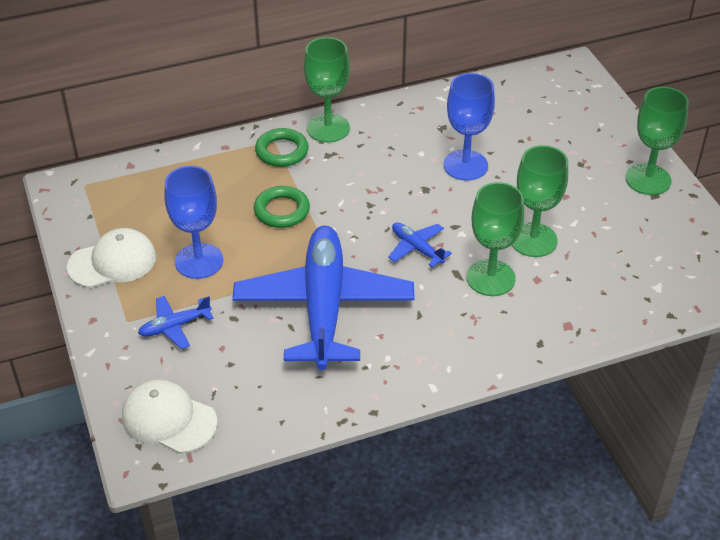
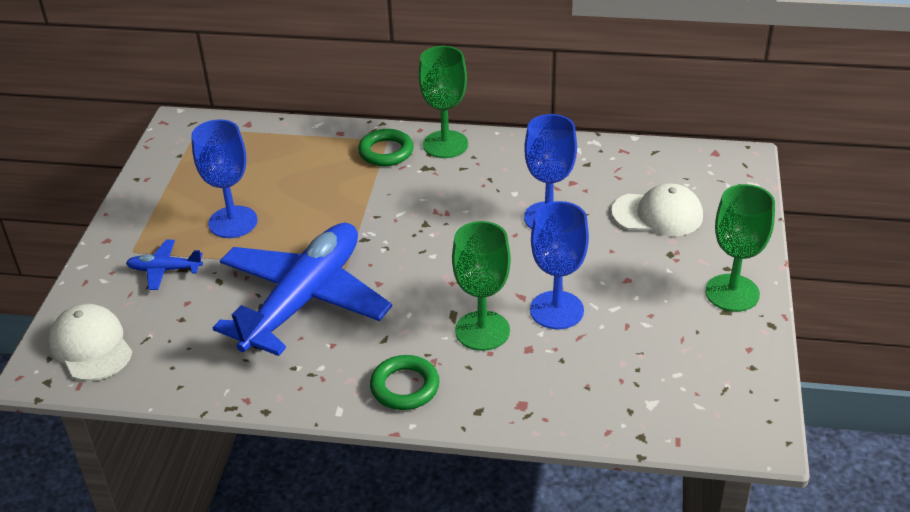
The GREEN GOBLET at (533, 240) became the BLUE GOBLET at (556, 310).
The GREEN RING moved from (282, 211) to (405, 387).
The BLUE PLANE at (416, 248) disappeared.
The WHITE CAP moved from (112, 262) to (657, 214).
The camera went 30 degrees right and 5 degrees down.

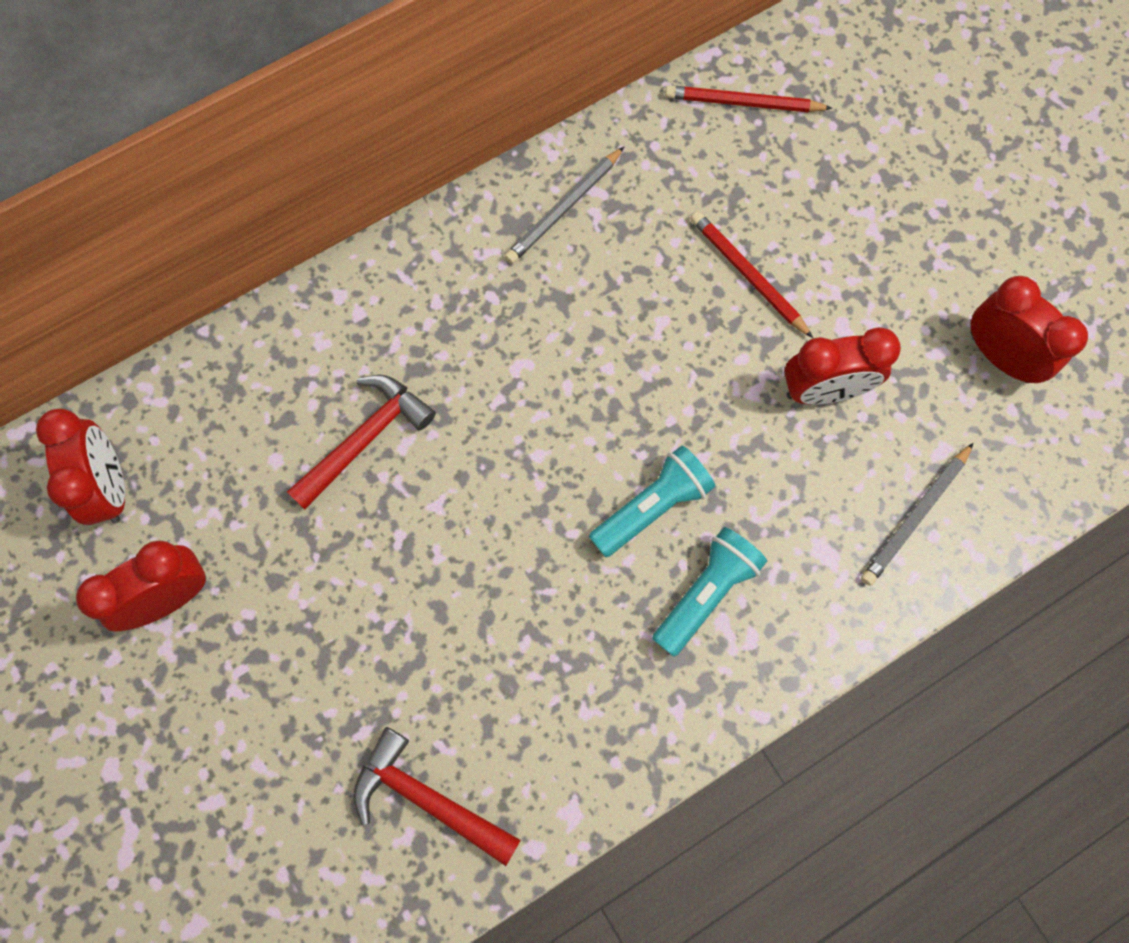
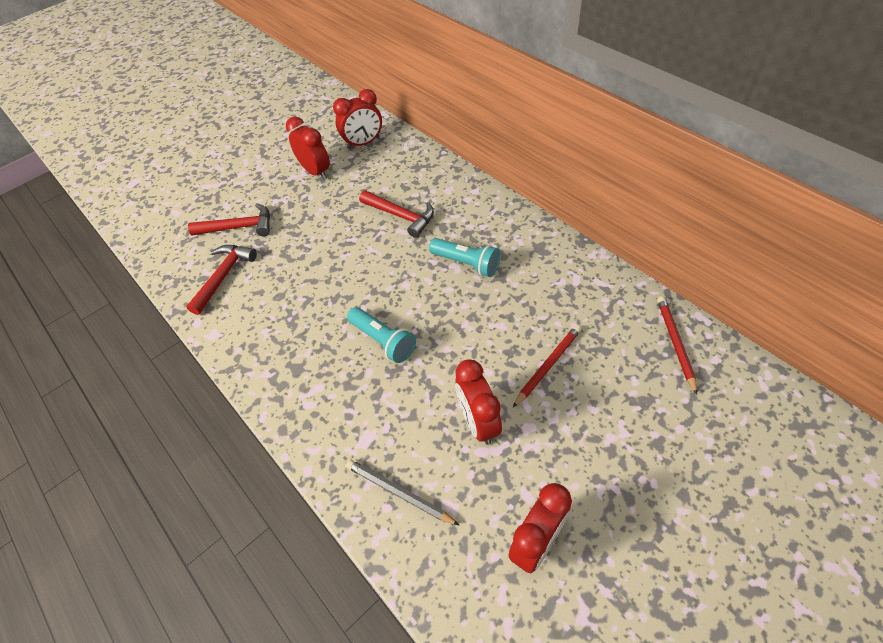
The GREY PENCIL at (564, 208) disappeared.
The TURQUOISE FLASHLIGHT moved from (706, 593) to (466, 263).
The RED HAMMER at (239, 227) appeared.
The camera went 85 degrees right and 20 degrees down.

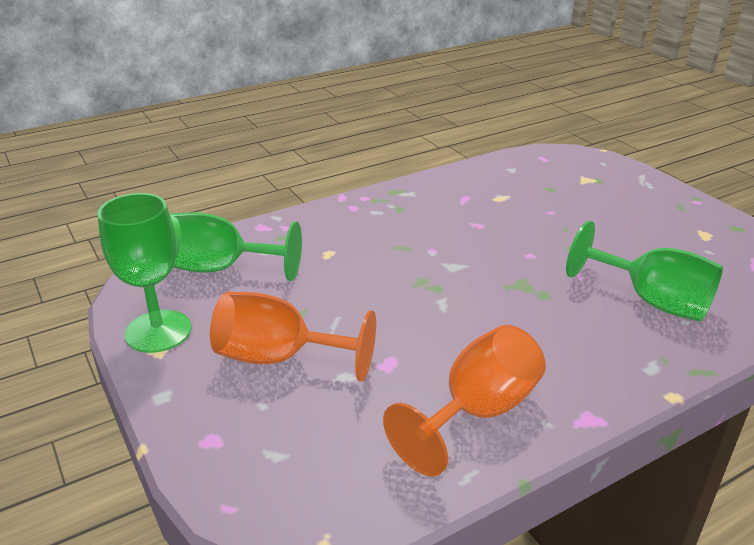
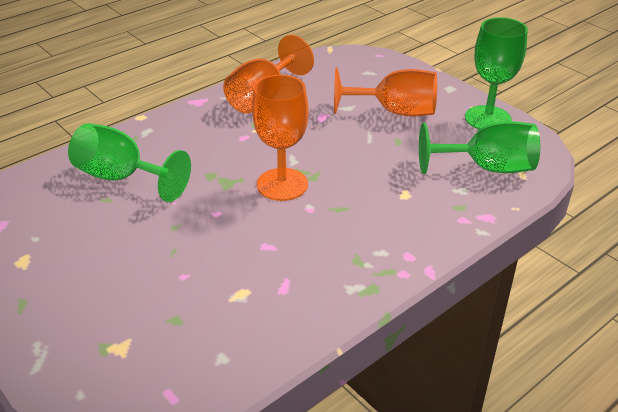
The ORANGE GOBLET at (282, 184) appeared.
The camera went 170 degrees right and 5 degrees up.

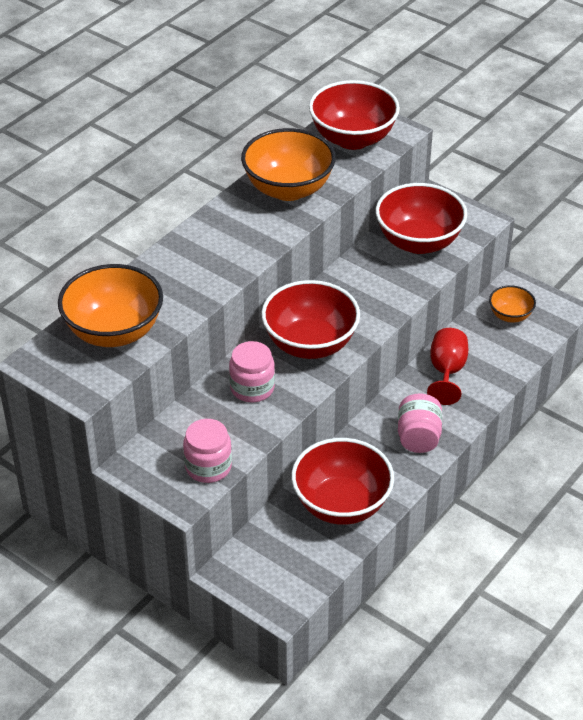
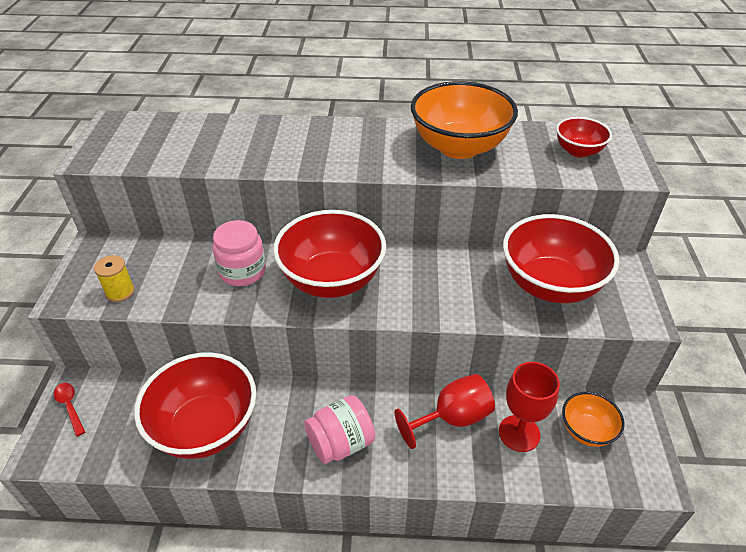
The RED BOWL at (353, 139) changed to 0.52 times the size.
The ORANGE BOWL at (114, 332) disappeared.
The PINK JAR at (208, 467) was replaced by the YELLOW SPOOL at (120, 292).
The RED GOBLET at (519, 433) appeared.
The RED SPOON at (70, 406) appeared.
The camera went 55 degrees right and 0 degrees up.

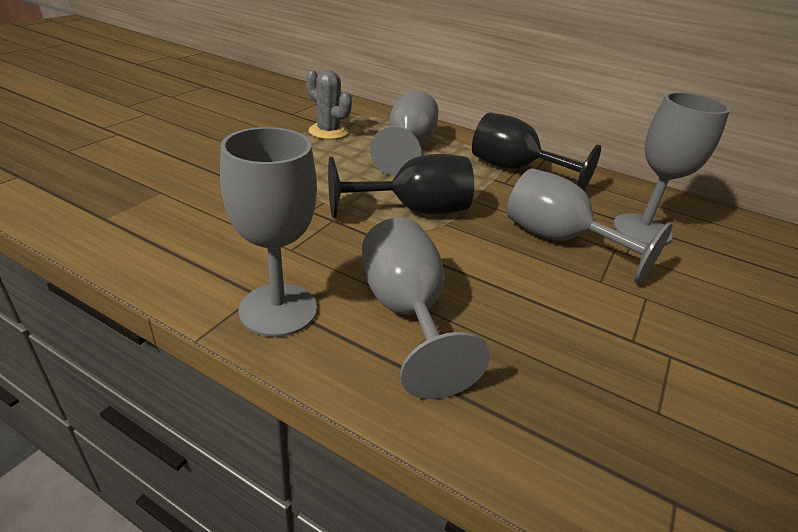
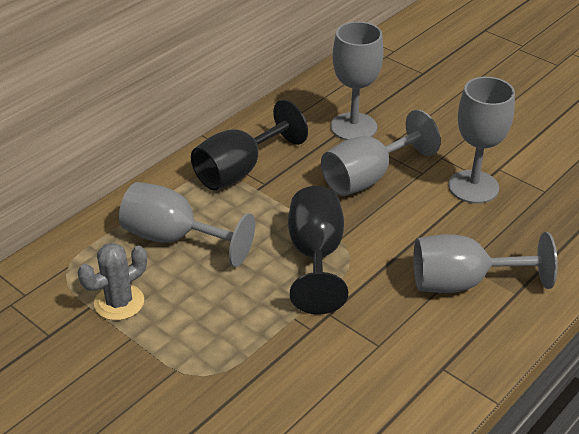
The GREY GOBLET moved from (278, 309) to (473, 187).
The camera went 75 degrees left and 5 degrees up.

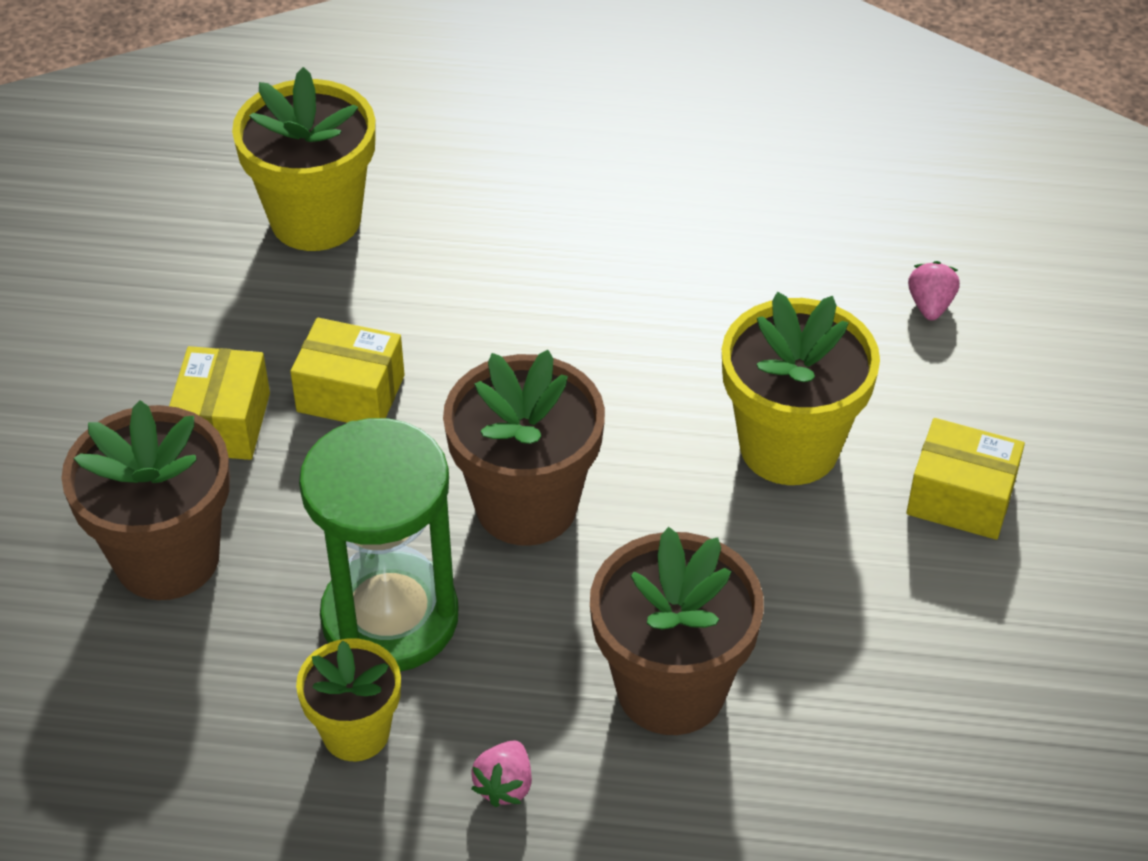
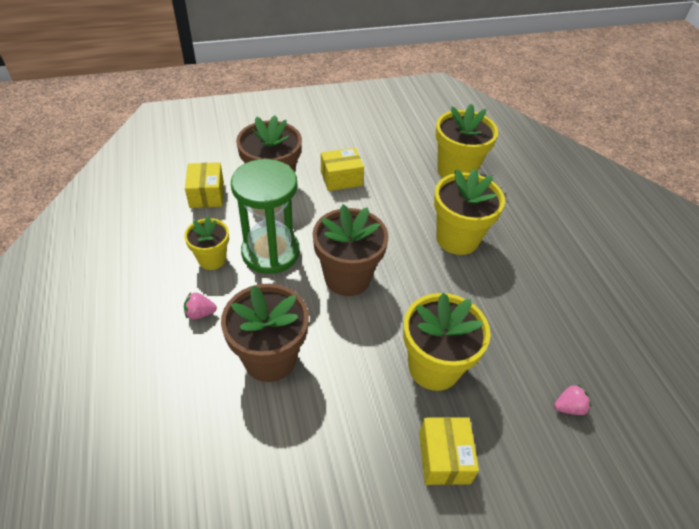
The YELLOW BOX moved from (351, 393) to (207, 194).
The YELLOW FLOWER POT at (457, 238) appeared.
The camera went 65 degrees right and 0 degrees up.

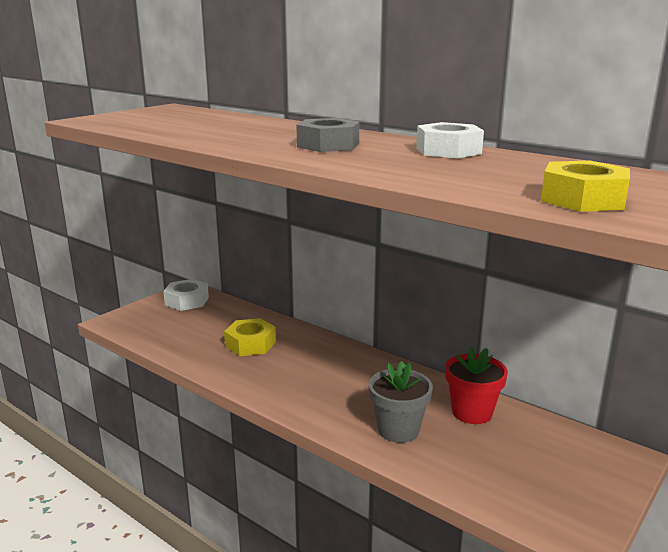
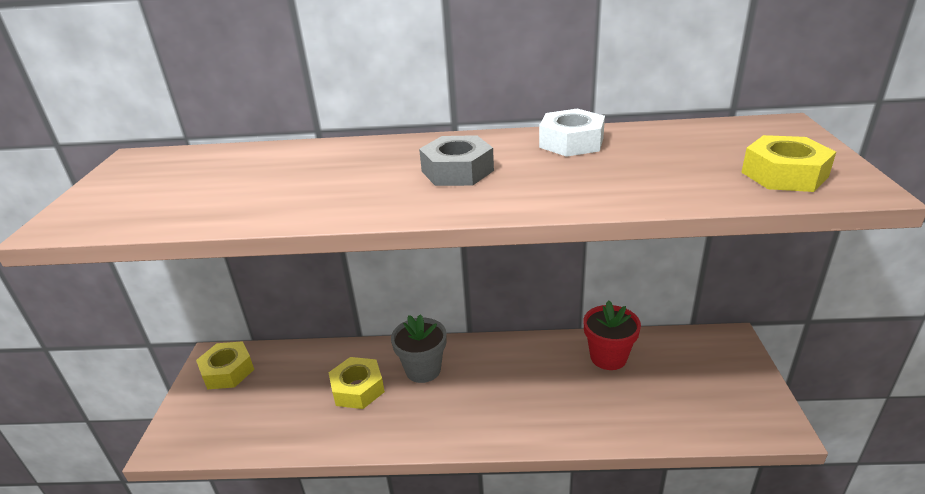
The WHITE NUT at (187, 301) became the YELLOW NUT at (227, 371).
The GREY FLOWER POT moved from (398, 430) to (423, 369).
The camera went 35 degrees left and 10 degrees up.

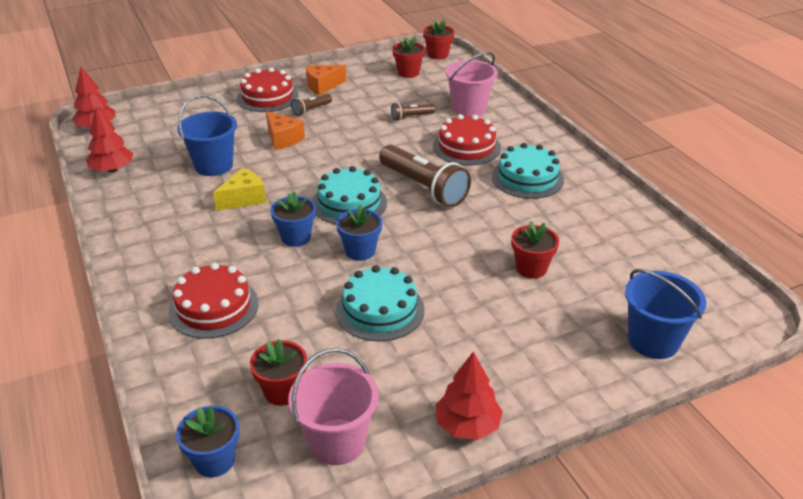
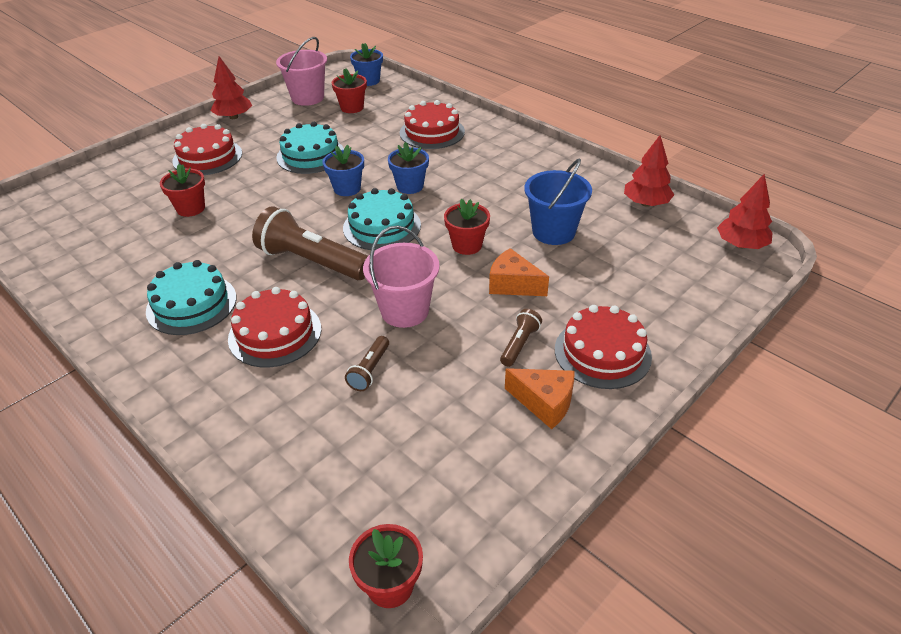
The RED FLOWER POT moved from (408, 73) to (467, 245).
The PINK BUCKET moved from (469, 109) to (405, 311).
The ORANGE CHEESE at (322, 86) turned 75 degrees clockwise.
The BROWN FLASHLIGHT at (411, 117) turned 150 degrees clockwise.
The YELLOW CHEESE at (244, 199) disappeared.
The BLUE BUCKET at (653, 341) disappeared.
The RED CAKE at (207, 157) appeared.
The camera went 160 degrees right and 5 degrees up.

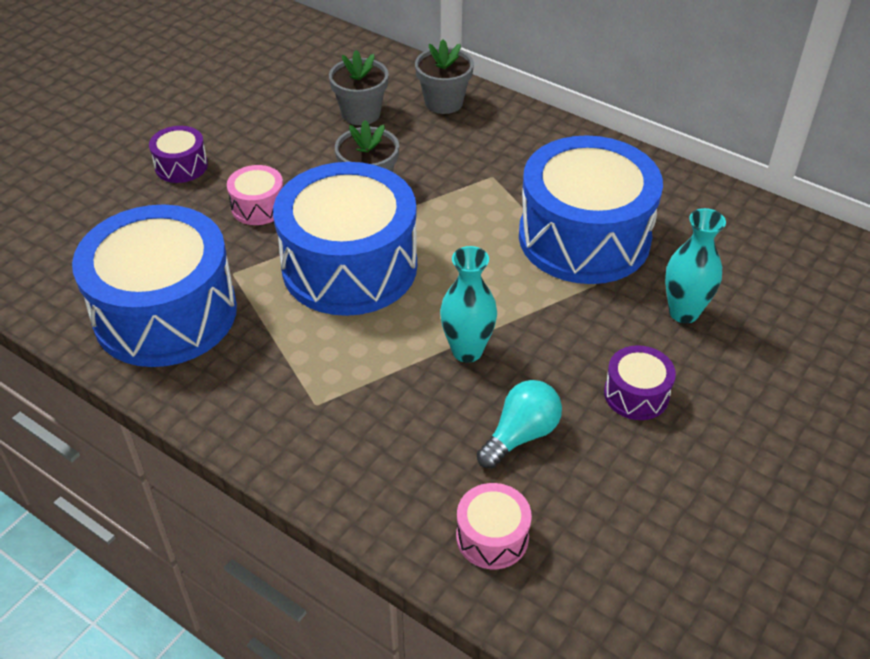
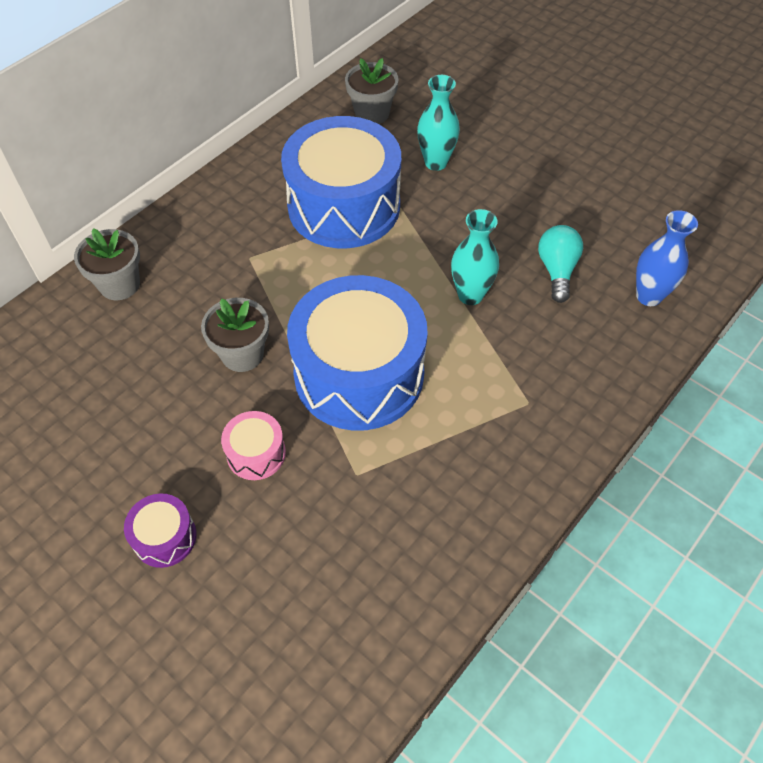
The GREY FLOWER POT moved from (361, 113) to (372, 113).
The BLUE DRUM at (165, 313) disappeared.
The PURPLE DRUM at (636, 394) disappeared.
The TURQUOISE LIGHT BULB at (520, 435) turned 45 degrees clockwise.
The PINK DRUM at (492, 537) was replaced by the BLUE VASE at (649, 296).
The camera went 85 degrees left and 10 degrees up.

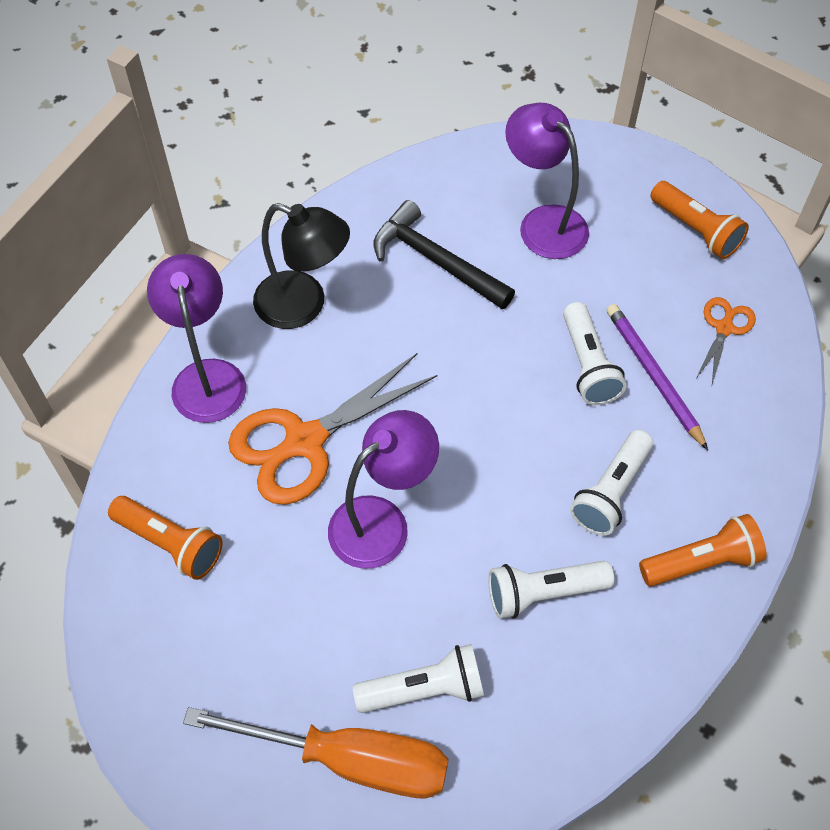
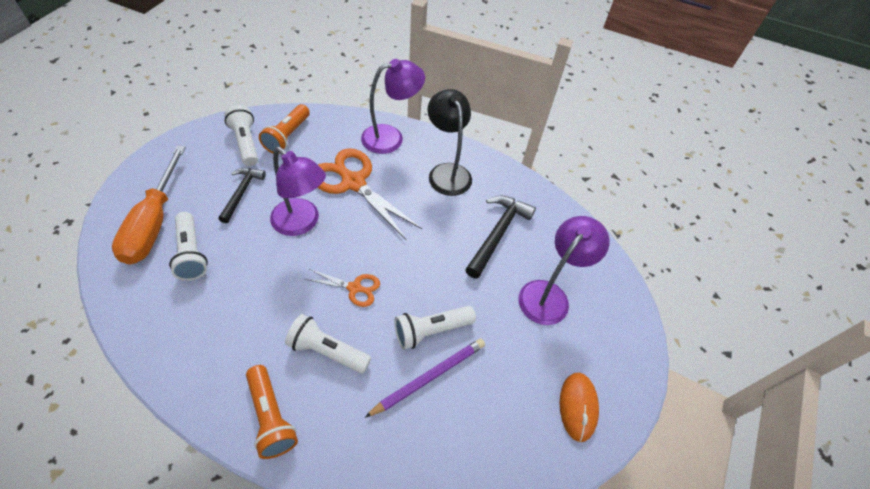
The ORANGE FLASHLIGHT at (696, 230) was replaced by the ORANGE MOUSE at (578, 406).
The BLACK LAMP at (304, 305) turned 150 degrees clockwise.
The ORANGE SCISSORS moved from (724, 328) to (355, 288).
The WHITE FLASHLIGHT moved from (543, 593) to (246, 143).
The BLACK HAMMER at (242, 193) appeared.
The camera went 75 degrees right and 5 degrees down.

